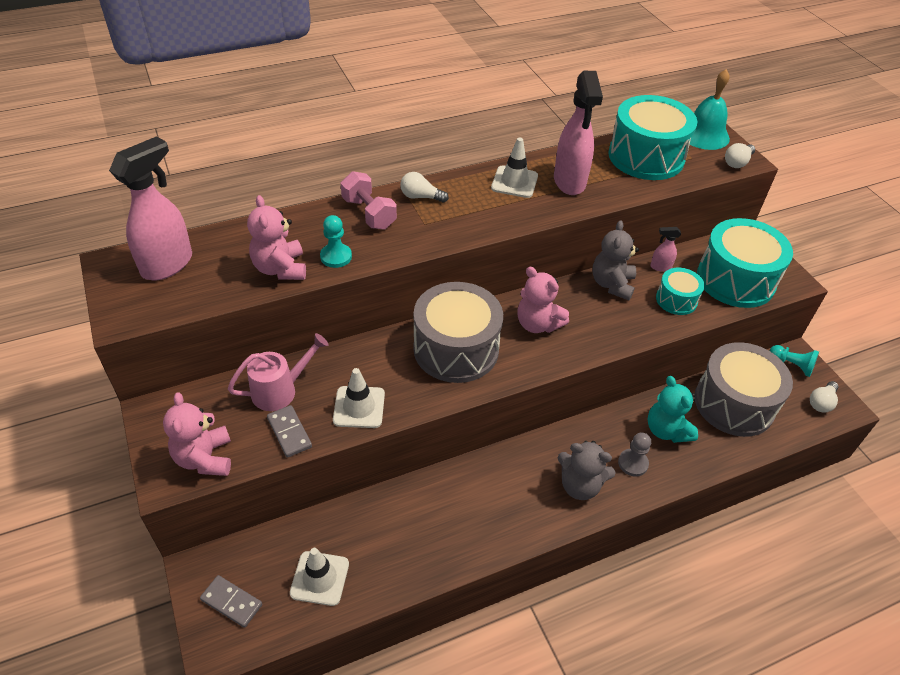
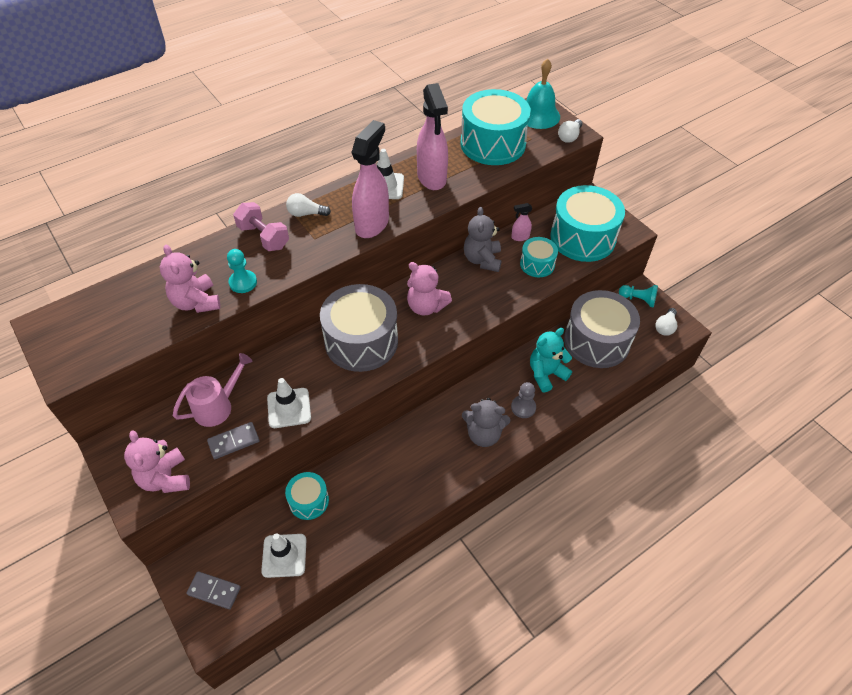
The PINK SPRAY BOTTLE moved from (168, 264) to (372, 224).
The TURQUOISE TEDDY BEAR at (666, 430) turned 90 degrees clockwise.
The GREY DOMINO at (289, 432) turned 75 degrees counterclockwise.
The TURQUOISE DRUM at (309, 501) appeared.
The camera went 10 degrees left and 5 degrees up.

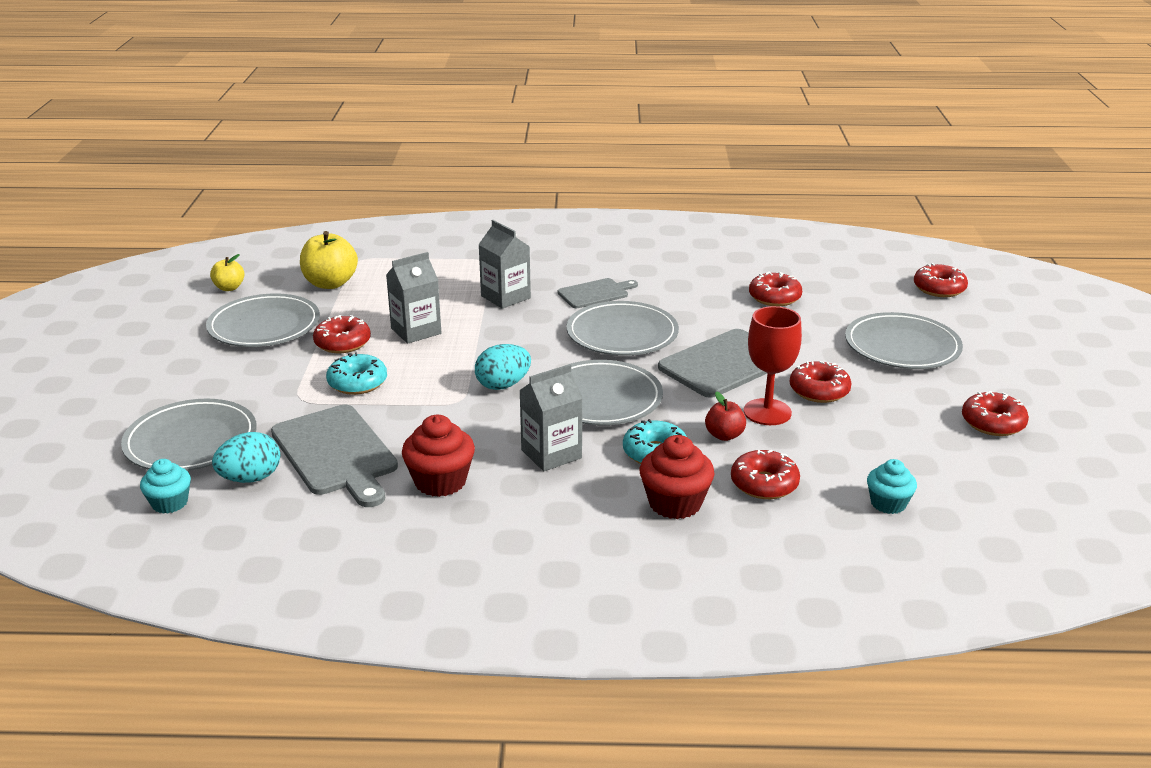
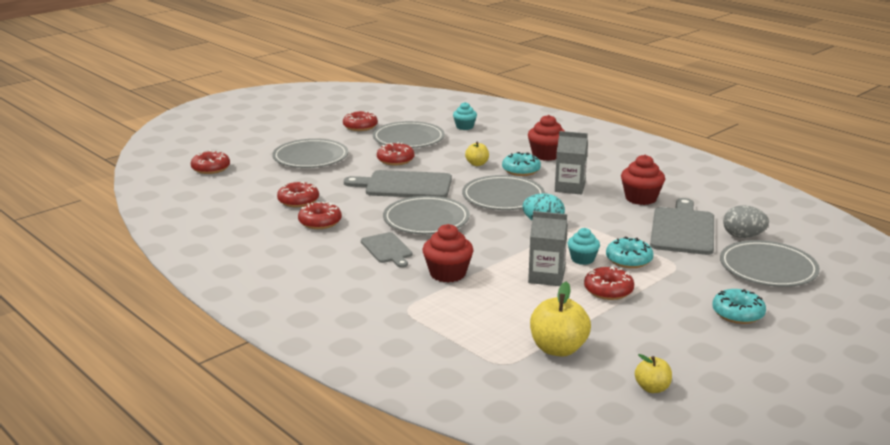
The GREY CARTON at (505, 297) was replaced by the RED CUPCAKE at (447, 273).
The GREY CUTTING BOARD at (595, 293) turned 135 degrees counterclockwise.
The GREY PLATE moved from (264, 326) to (408, 139).
The RED GOBLET at (767, 412) disappeared.
The RED APPLE at (724, 435) became the YELLOW APPLE at (477, 164).
The TURQUOISE EGG at (250, 478) became the GREY EGG at (743, 236).
The RED DONUT moved from (764, 484) to (320, 222).
The TURQUOISE CUPCAKE moved from (170, 503) to (582, 259).
The TURQUOISE DONUT at (737, 313) appeared.
The camera went 135 degrees left and 5 degrees down.

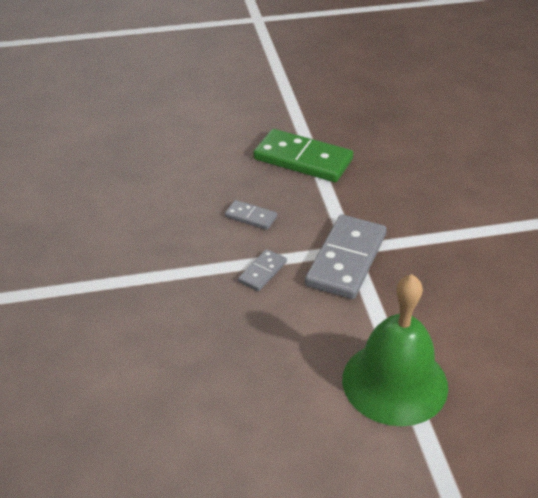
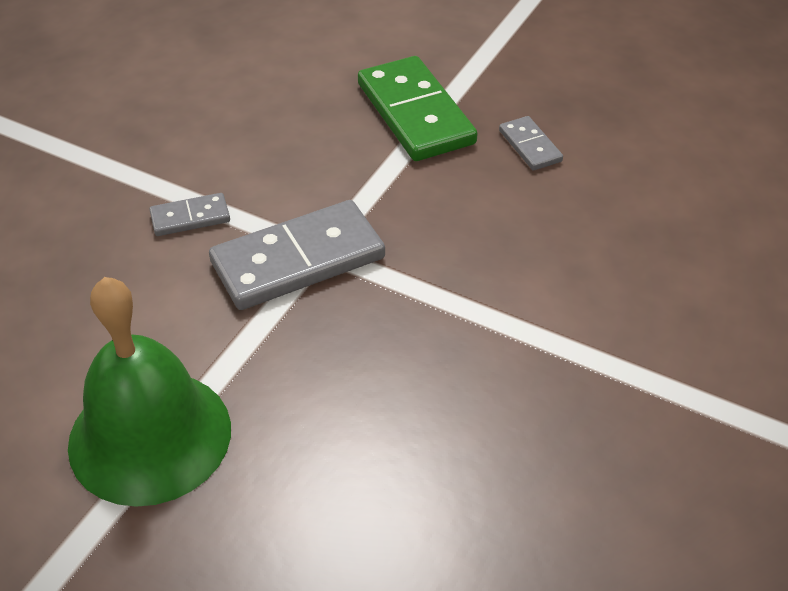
The GREY DOMINO moved from (251, 217) to (530, 146).
The camera went 40 degrees right and 5 degrees up.

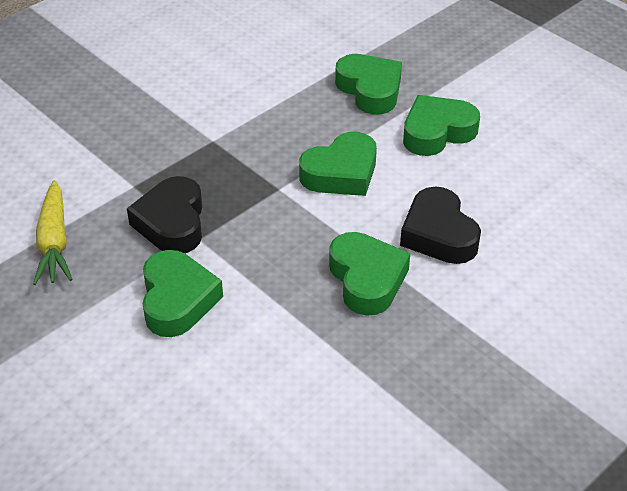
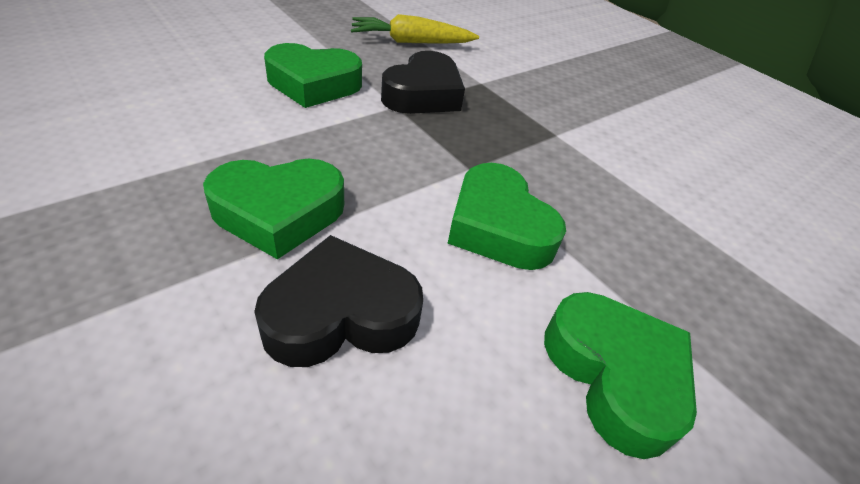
The GREEN HEART at (370, 90) disappeared.
The BLACK HEART at (172, 223) turned 120 degrees clockwise.
The camera went 90 degrees right and 0 degrees up.

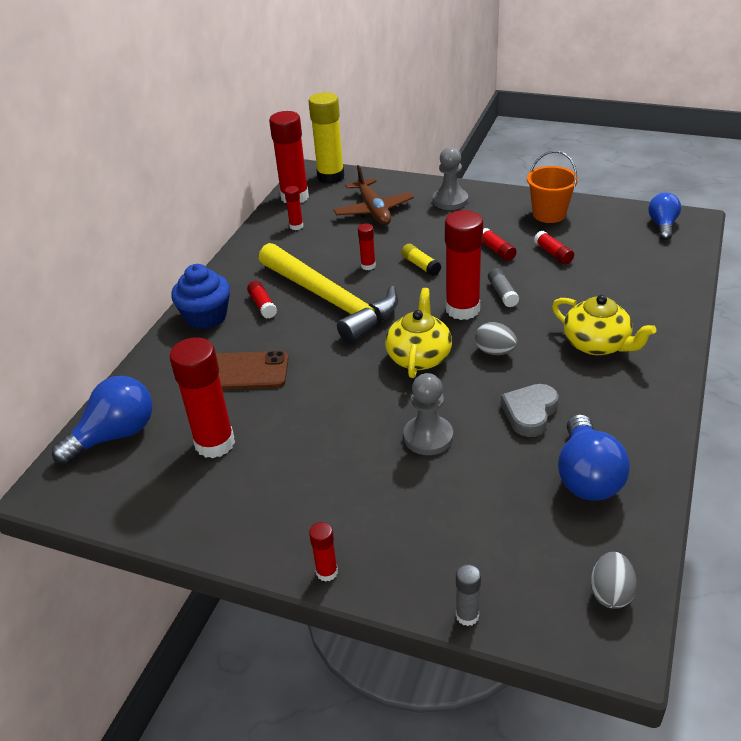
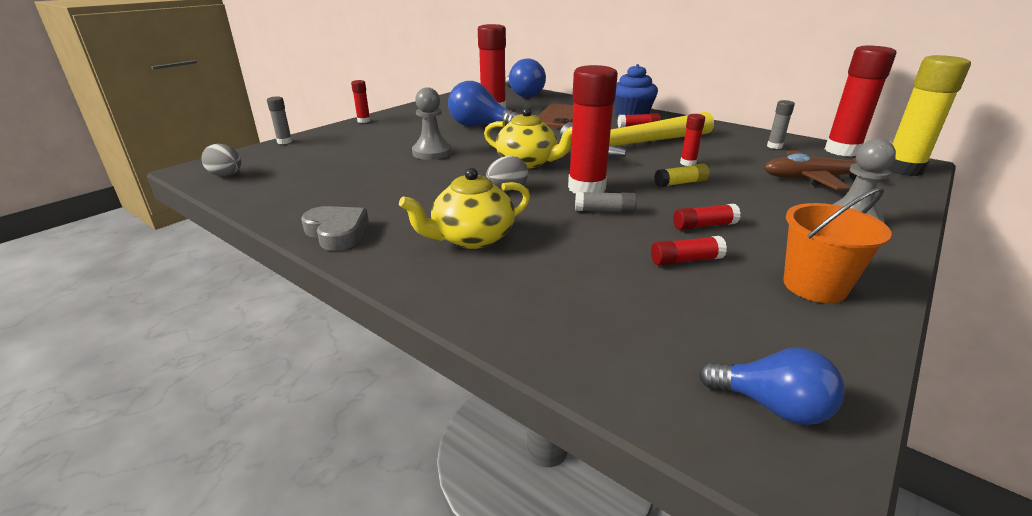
The RED GLUE STICK at (296, 226) became the GREY GLUE STICK at (774, 146).
The GREY HEART moved from (530, 413) to (337, 232).
The BLUE LIGHT BULB moved from (587, 476) to (480, 126).
The camera went 105 degrees right and 10 degrees down.

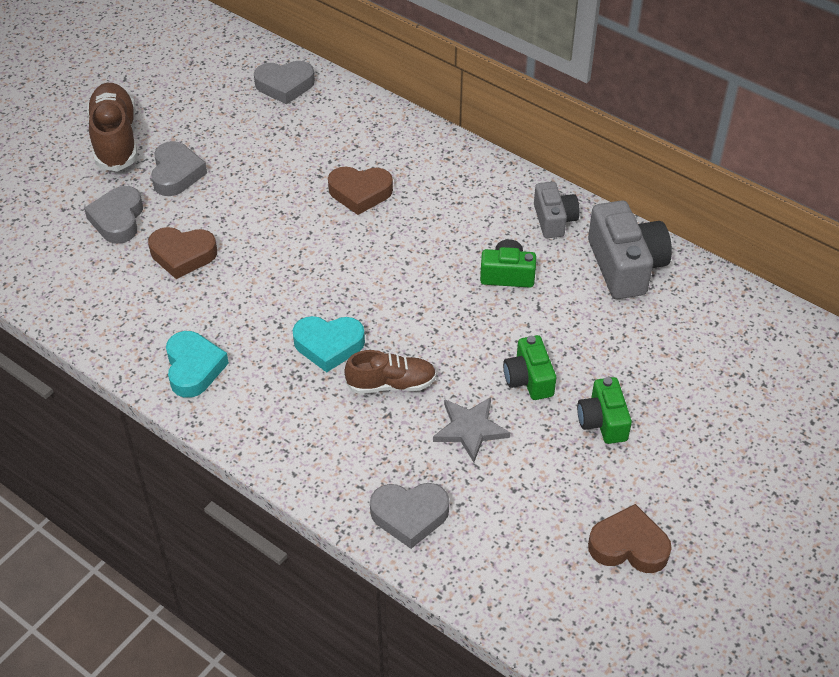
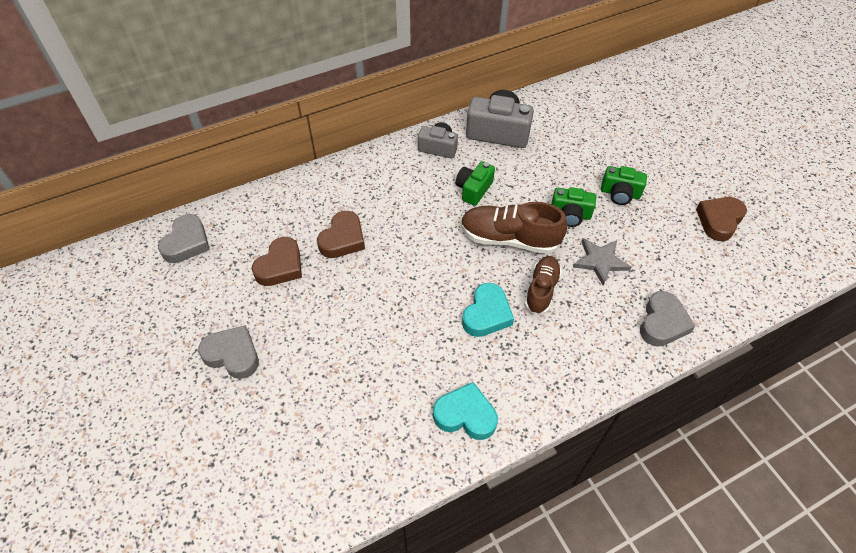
The BROWN SHOE moved from (115, 139) to (509, 239).
The GREY HEART at (118, 219) disappeared.
The BROWN HEART moved from (182, 255) to (280, 266).
The camera went 65 degrees left and 5 degrees up.

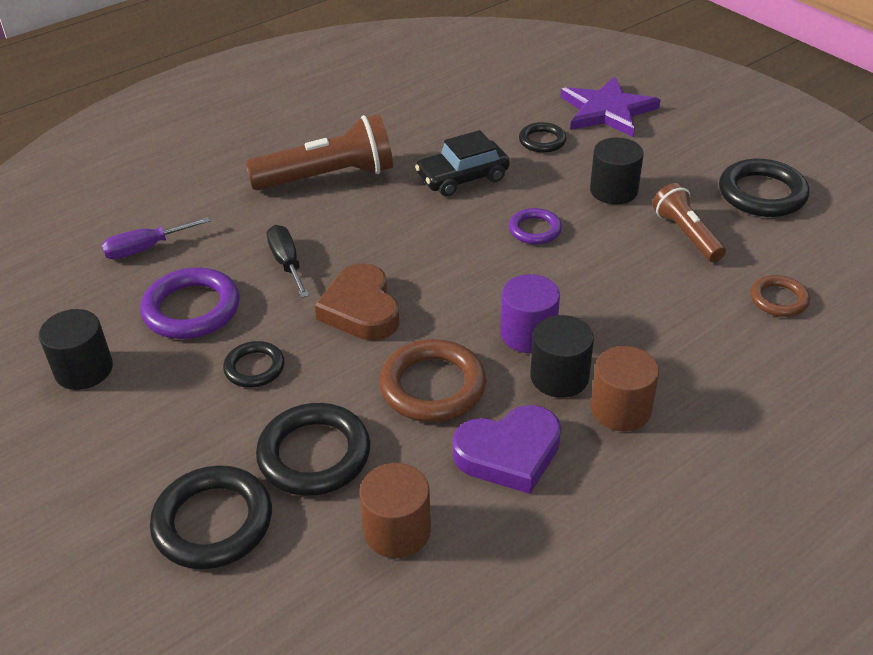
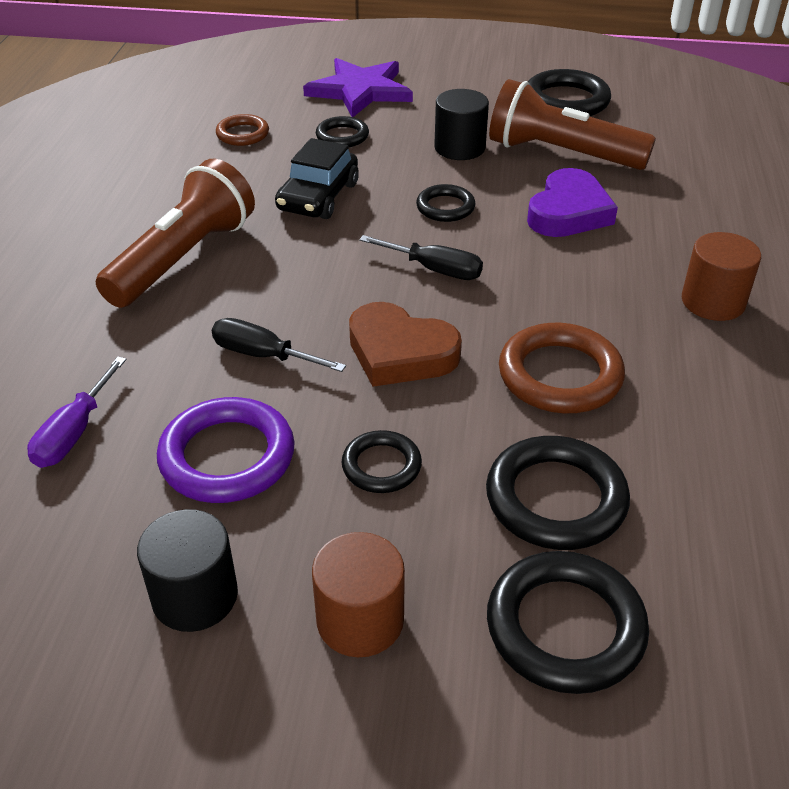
The BROWN FLASHLIGHT at (686, 234) changed to 1.66 times the size.
The PURPLE RING at (535, 230) became the BLACK RING at (445, 207).
The PURPLE CYLINDER at (528, 334) disappeared.
The BROWN RING moved from (778, 299) to (243, 134).
The BLACK CYLINDER at (559, 377) disappeared.
The PURPLE HEART moved from (509, 453) to (568, 212).
The BROWN CYLINDER moved from (397, 530) to (360, 620).
The BLACK SCREWDRIVER at (435, 270) appeared.
The camera went 45 degrees left and 0 degrees up.

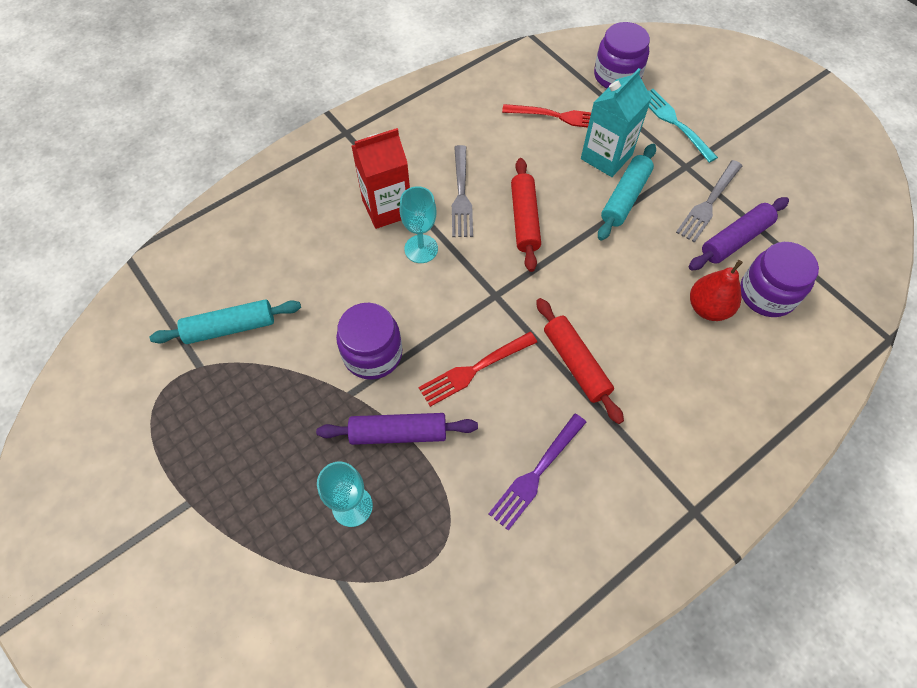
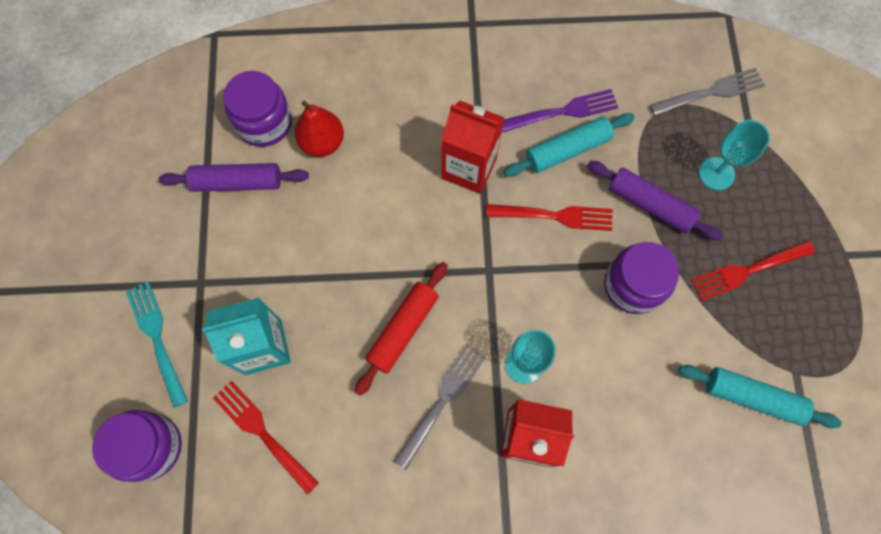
The TURQUOISE FORK at (675, 123) turned 150 degrees clockwise.
The TURQUOISE ROLLING PIN moved from (625, 197) to (567, 150).
The GREY FORK moved from (709, 202) to (710, 93).
The RED ROLLING PIN at (576, 364) was replaced by the RED CARTON at (469, 168).
The RED FORK at (749, 270) appeared.
The camera went 145 degrees left and 10 degrees up.

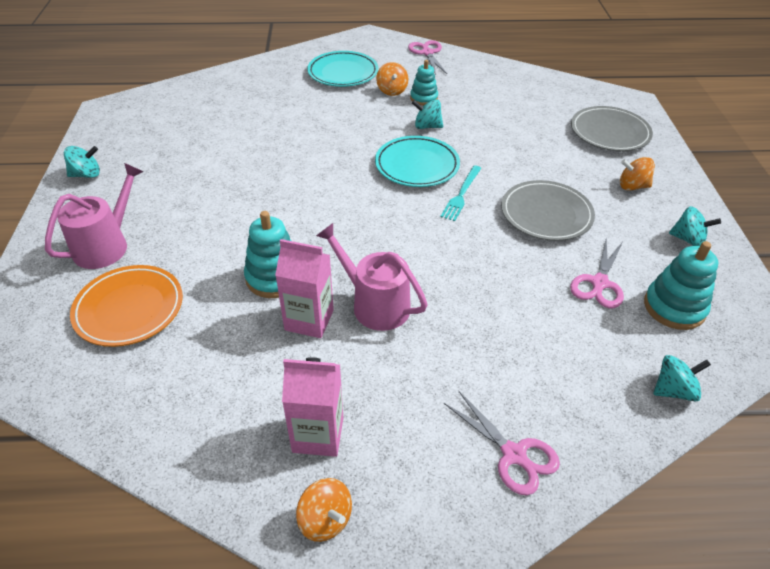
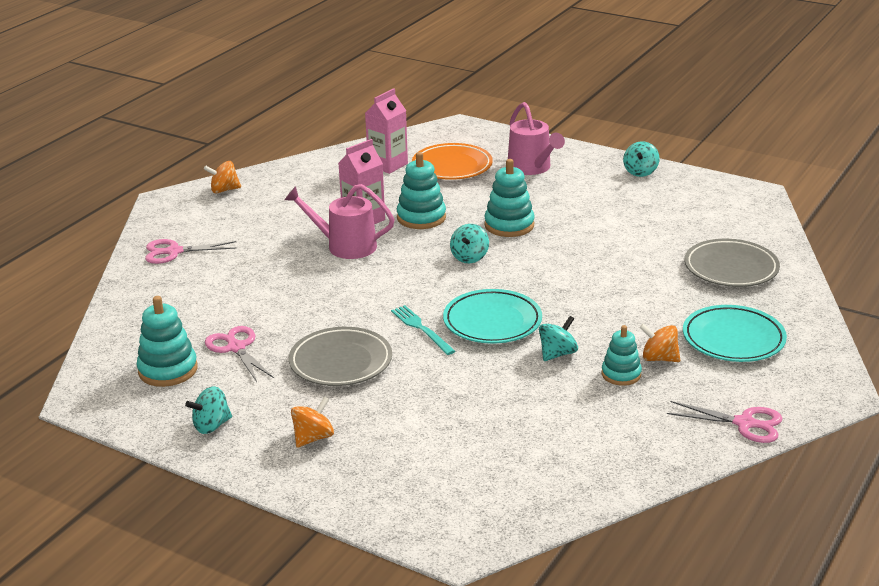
The GREY PLATE moved from (609, 133) to (731, 268).
The PINK WATERING CAN at (375, 304) turned 150 degrees counterclockwise.
The TURQUOISE SPINNING TOP moved from (673, 390) to (469, 257).
The PINK CARTON moved from (318, 434) to (388, 165).
The TURQUOISE STACKING TOY at (509, 225) appeared.
The camera went 125 degrees right and 15 degrees down.

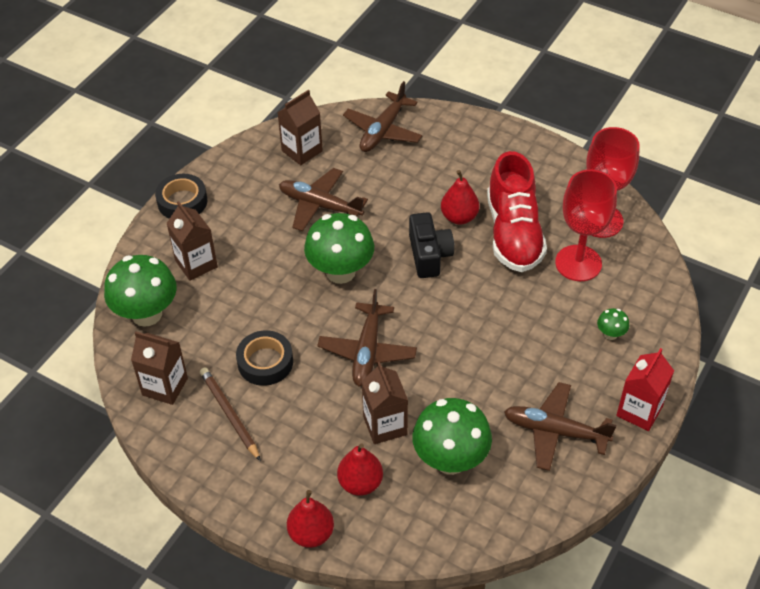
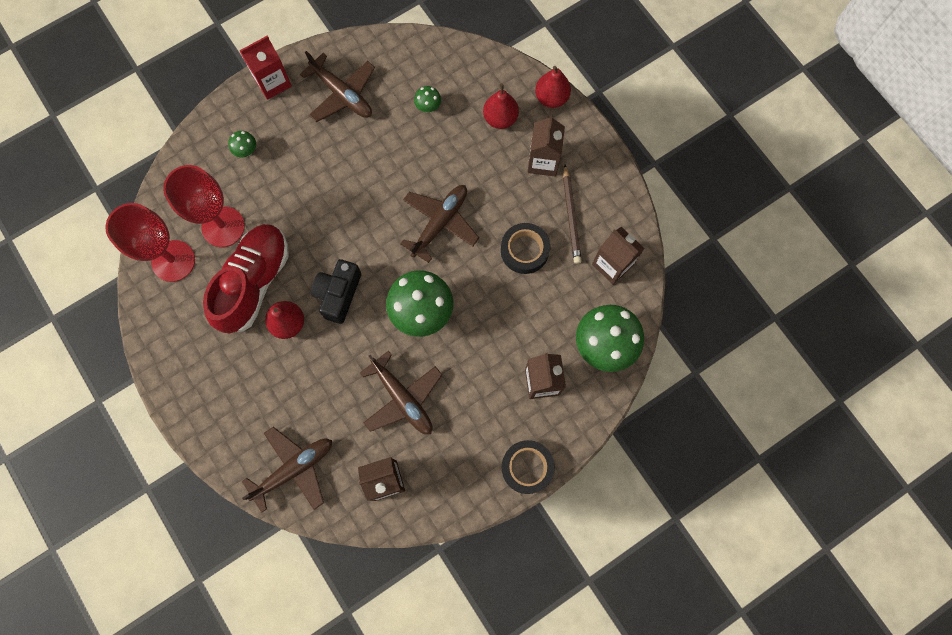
The BROWN CARTON moved from (385, 425) to (543, 161).
The GREEN MUSHROOM at (450, 460) changed to 0.44 times the size.
The camera went 155 degrees left and 25 degrees up.

